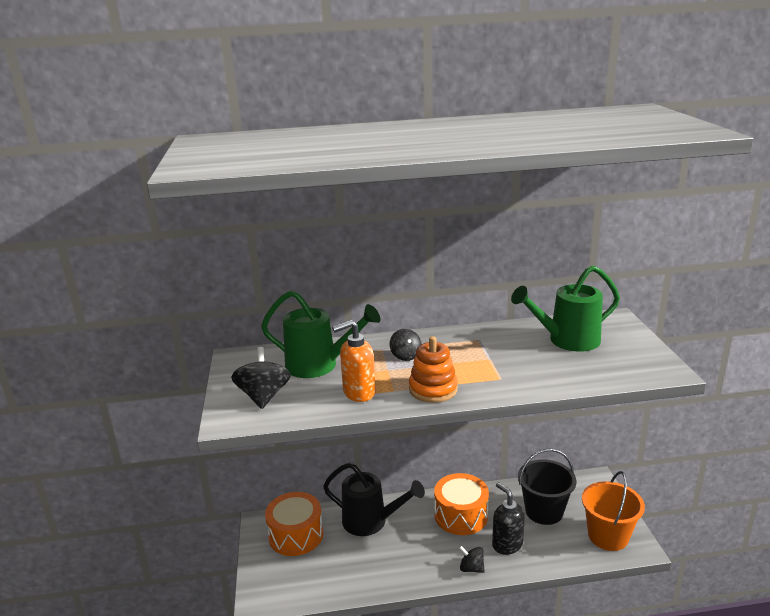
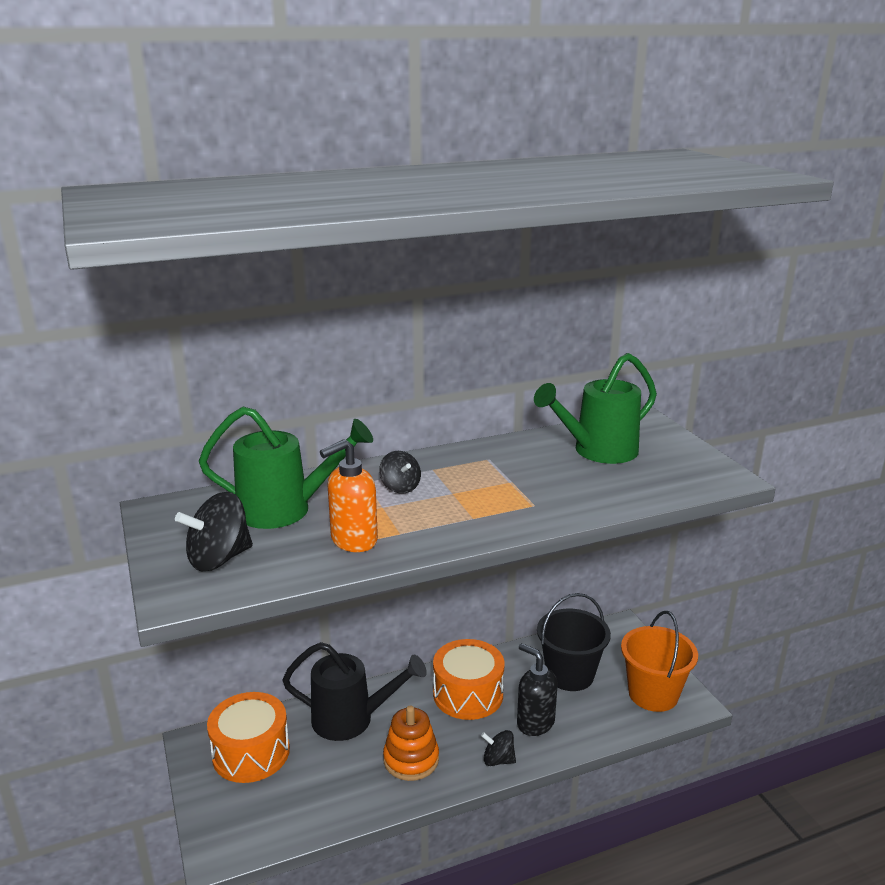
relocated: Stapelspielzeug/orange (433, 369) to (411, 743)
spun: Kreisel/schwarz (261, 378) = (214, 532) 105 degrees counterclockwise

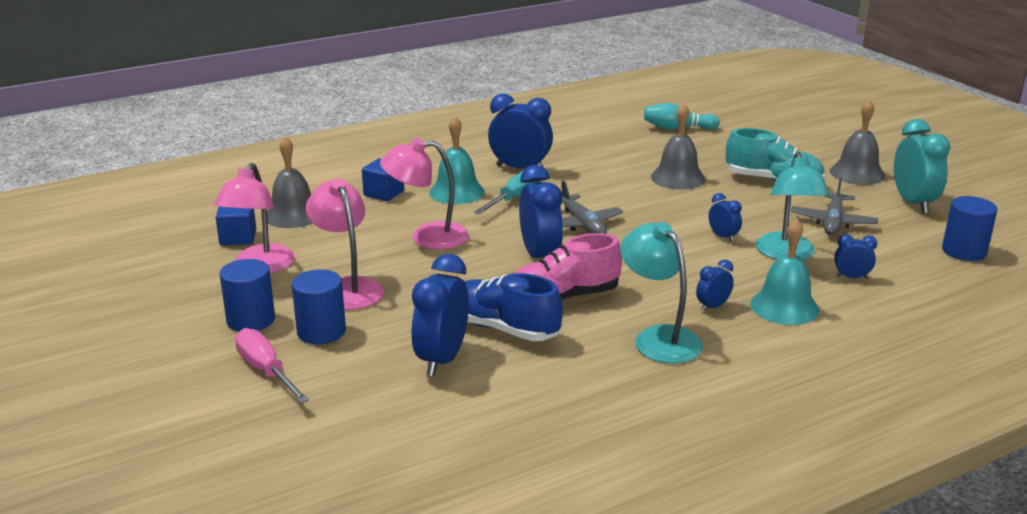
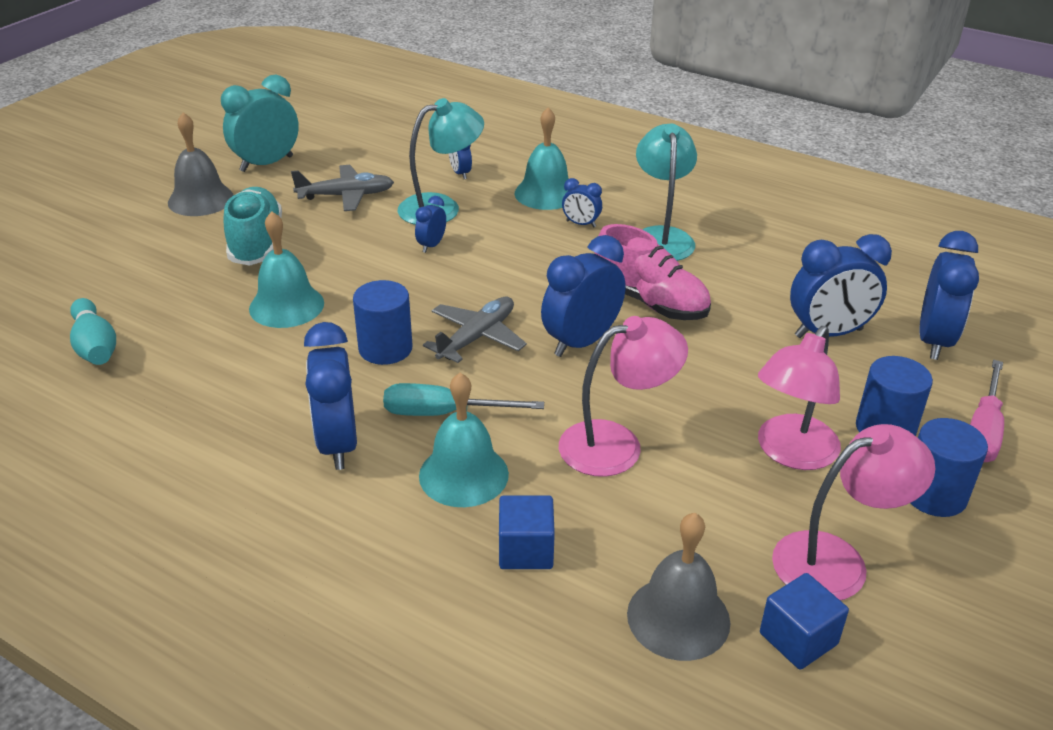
missing: Schuh/blau (513, 307)
appeared: Wecker/blau (949, 295)
relocated: Vollzylinder/blau (970, 228) to (383, 322)
colour: Glocke/grau (678, 146) to Glocke/türkis (286, 269)
spun: Lampe/rosa (424, 194) = (623, 396) 75 degrees counterclockwise; Lampe/türkis (661, 293) = (666, 192) 150 degrees clockwise

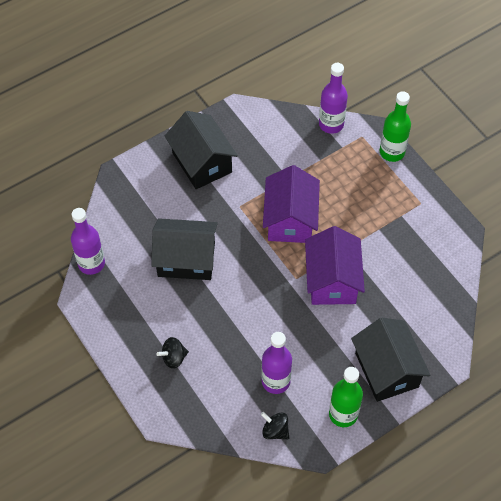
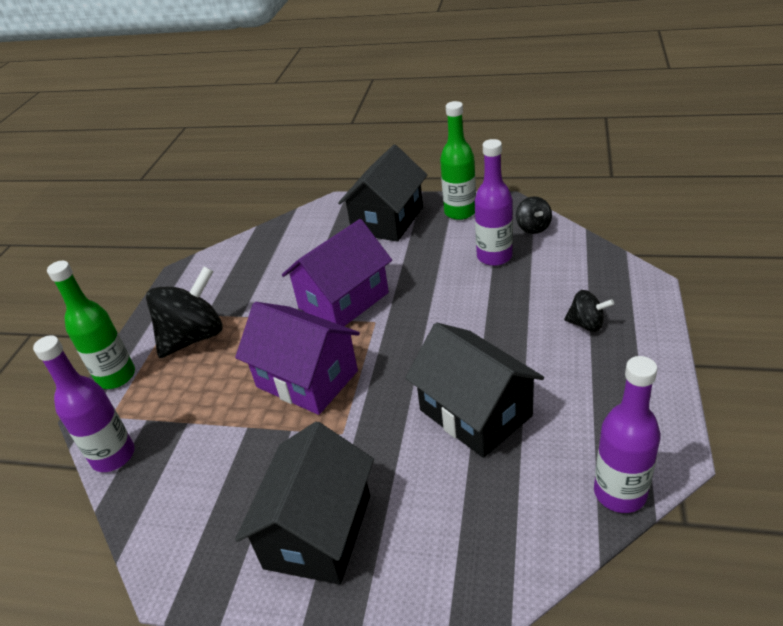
appeared: Kreisel/schwarz (184, 312)
spun: Haus/lila (291, 204) = (297, 358) 75 degrees clockwise

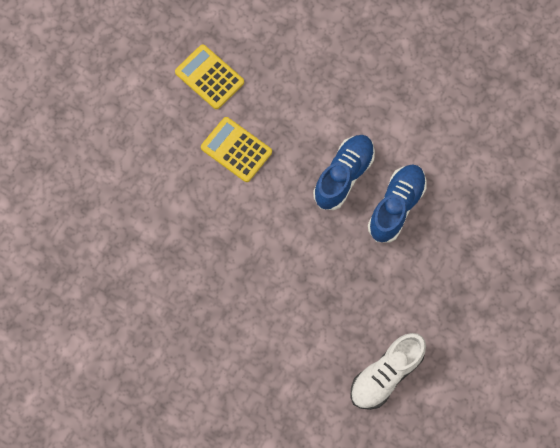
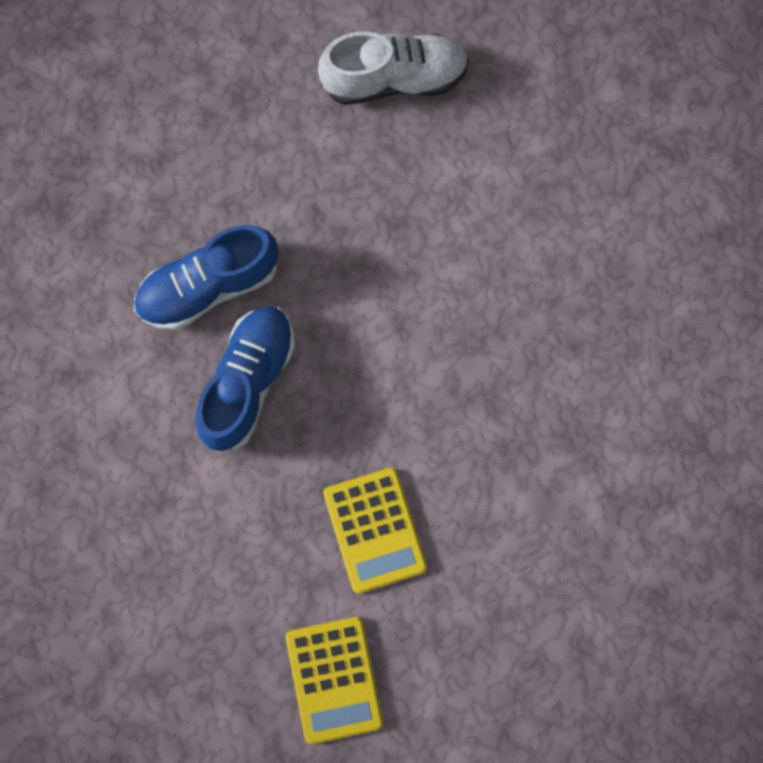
spun: Schuh/blau (344, 172) = (245, 379) 135 degrees clockwise

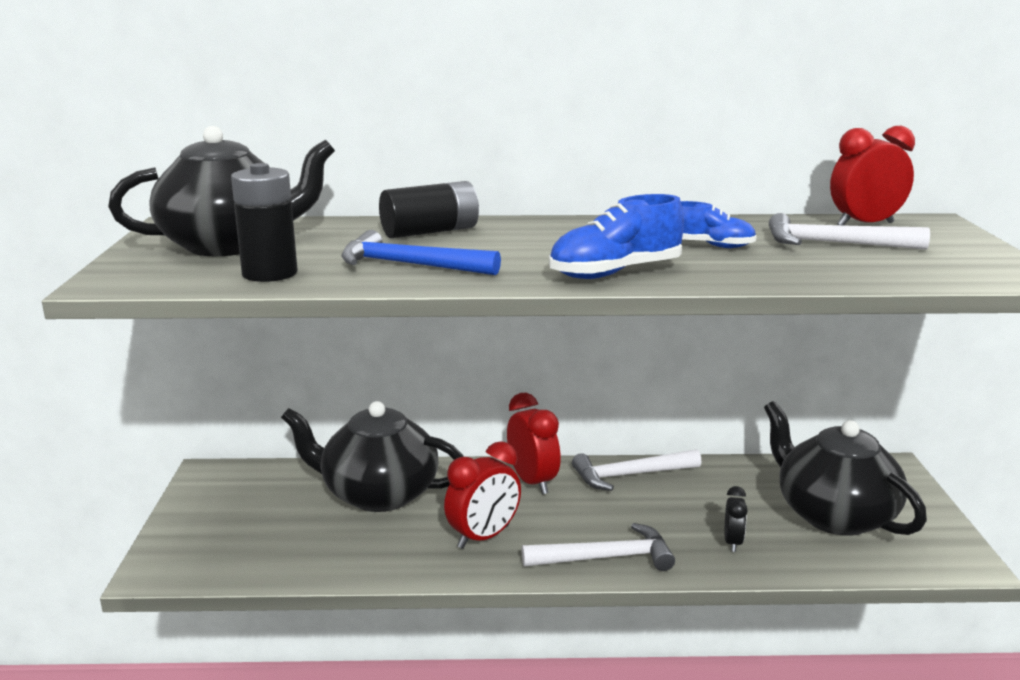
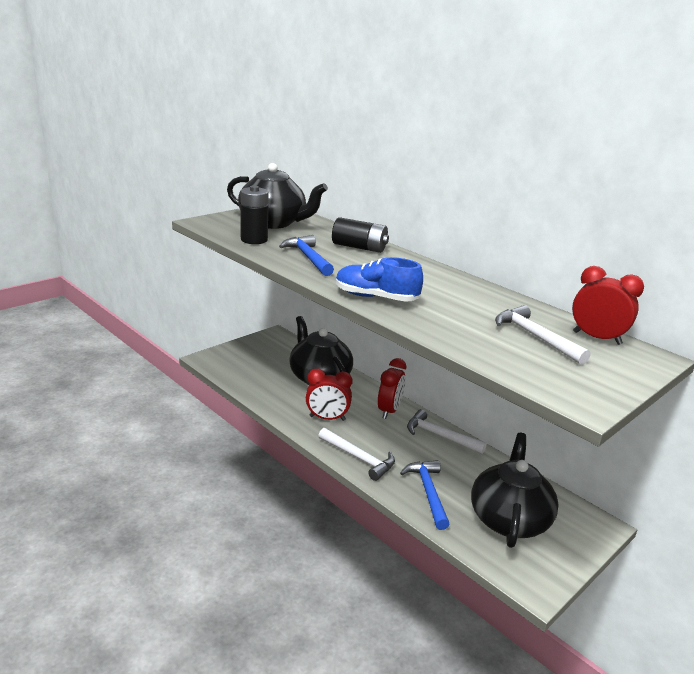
missing: Schuh/blau (719, 224)
exchanged: Wecker/schwarz (736, 519) to Hammer/blau (425, 495)

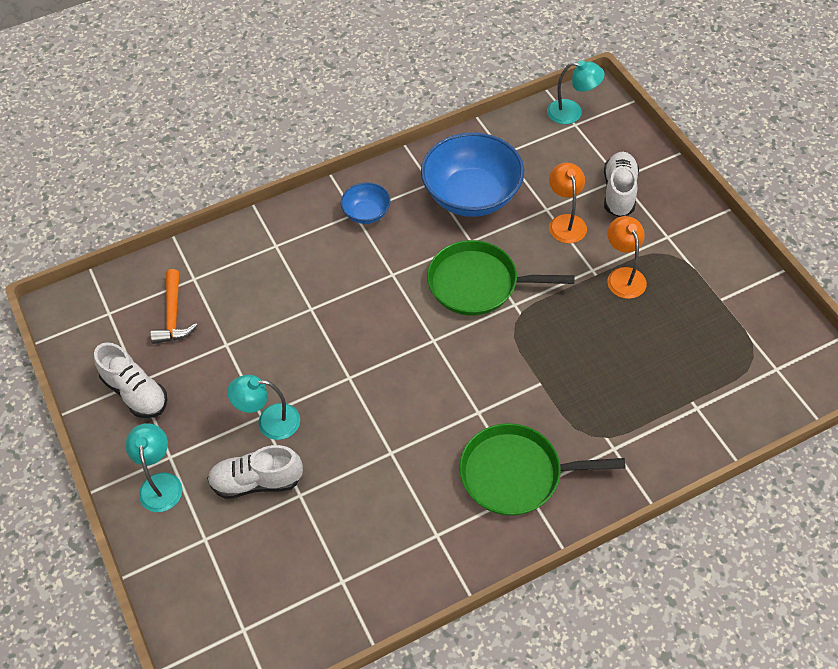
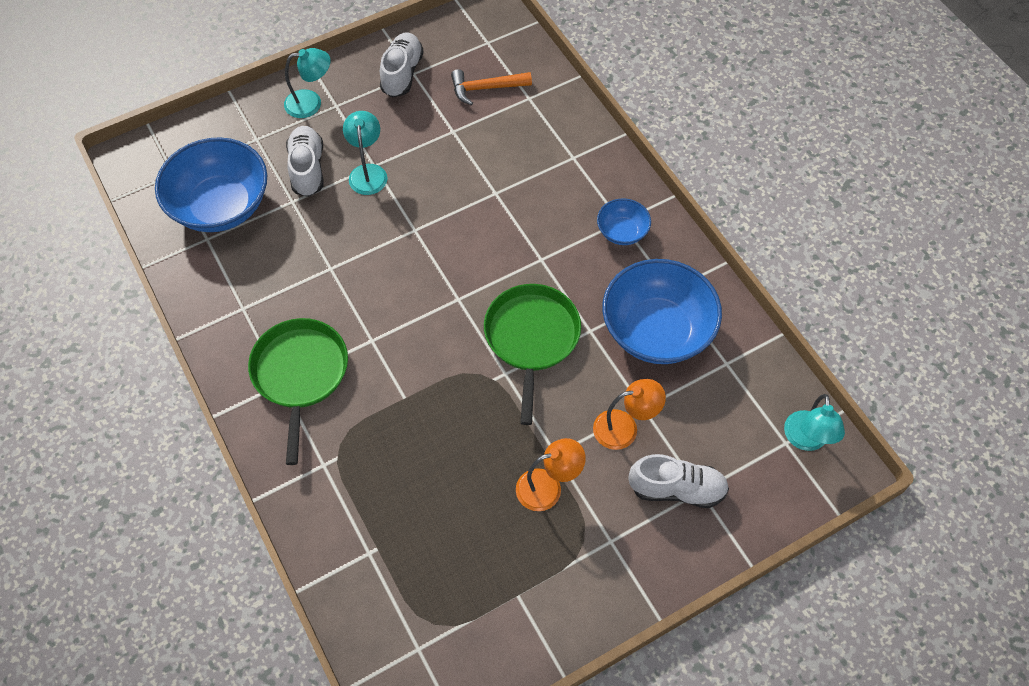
appeared: Schüssel/blau (211, 184)
spun: Schuh/weiß (130, 380) = (402, 64) 150 degrees clockwise

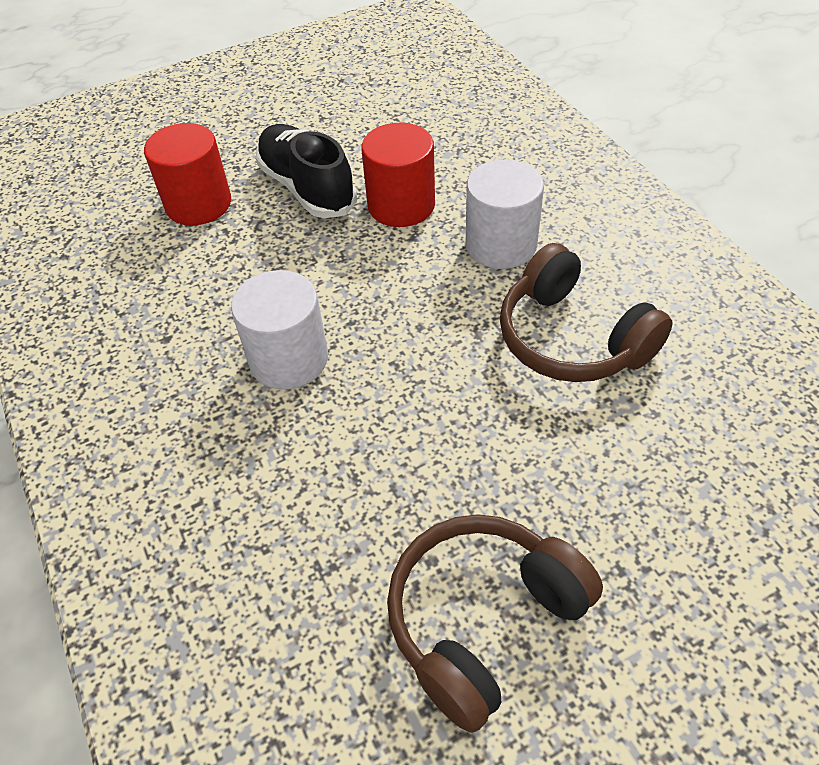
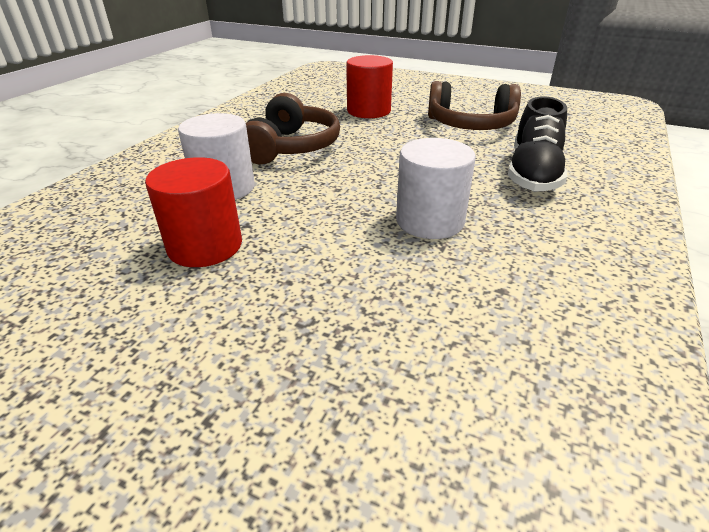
relocated: Vollzylinder/rot (187, 174) to (369, 86); Schuh/schwarz (306, 171) to (537, 144)

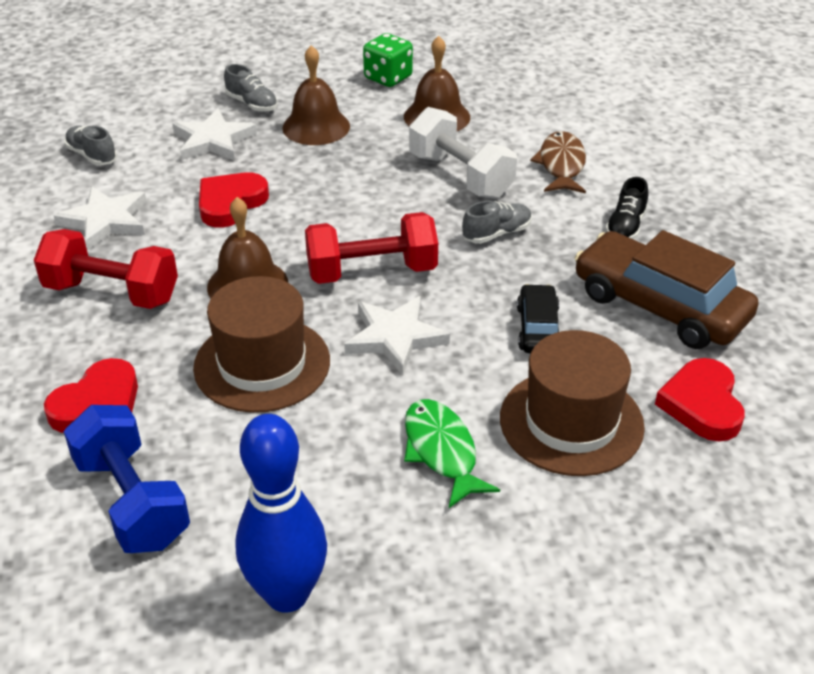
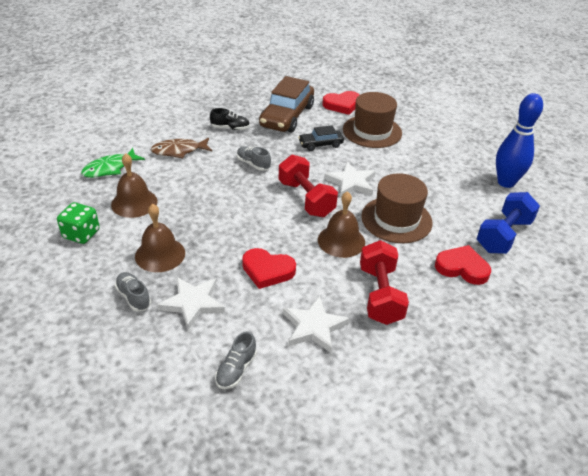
missing: Hantel/weiß (463, 153)
relocated: Fisch/grün (452, 453) to (113, 163)
spun: Schuh/grau (251, 88) = (133, 292) 60 degrees counterclockwise

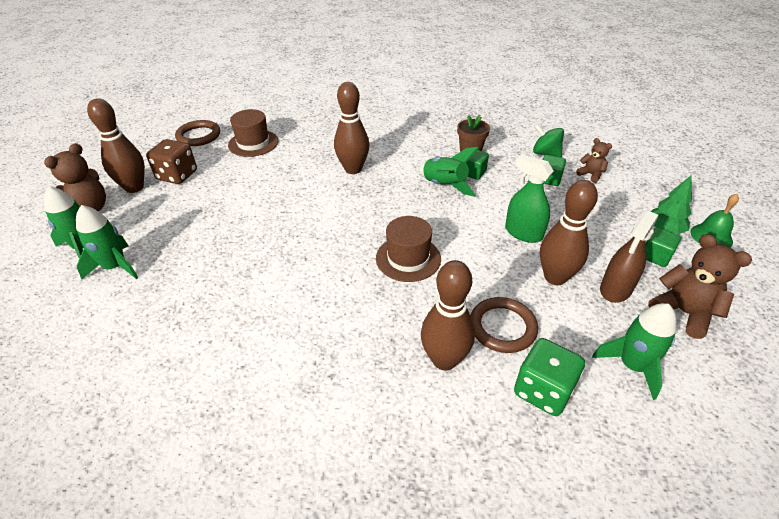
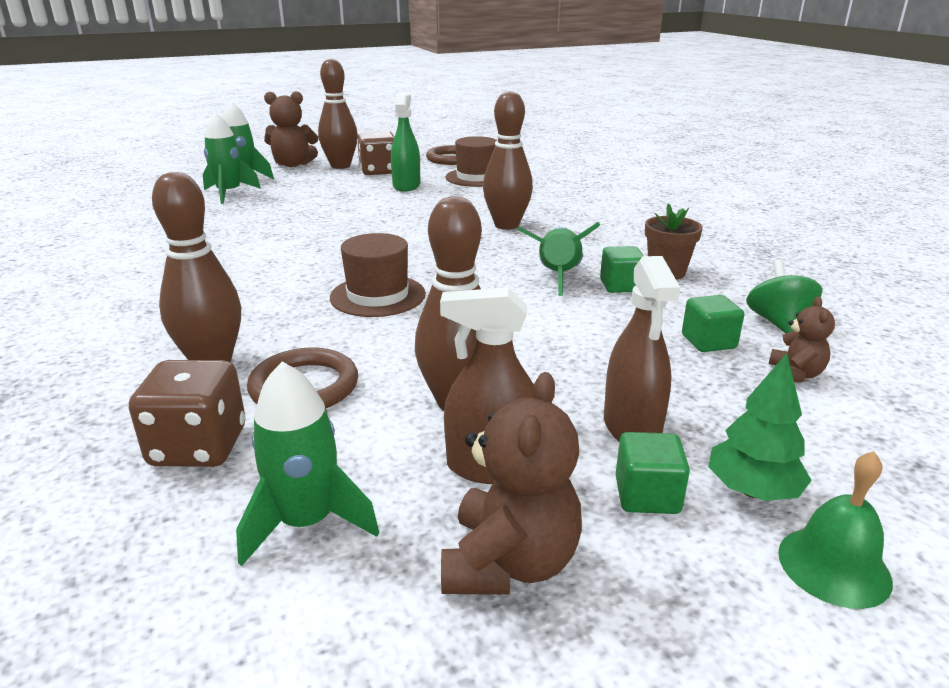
appeared: Sprühflasche/braun (642, 349)
relocated: Sprühflasche/grün (529, 199) to (405, 142)
colour: Spielwürfel/grün (549, 377) to Spielwürfel/braun (187, 413)

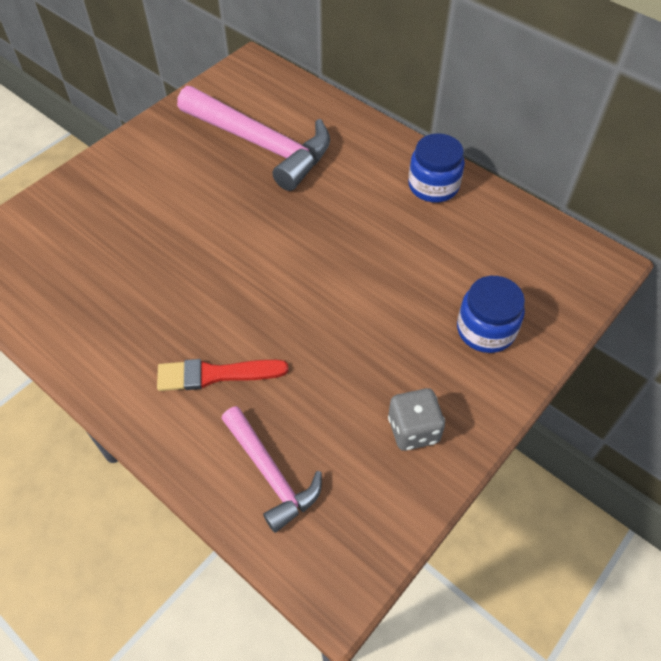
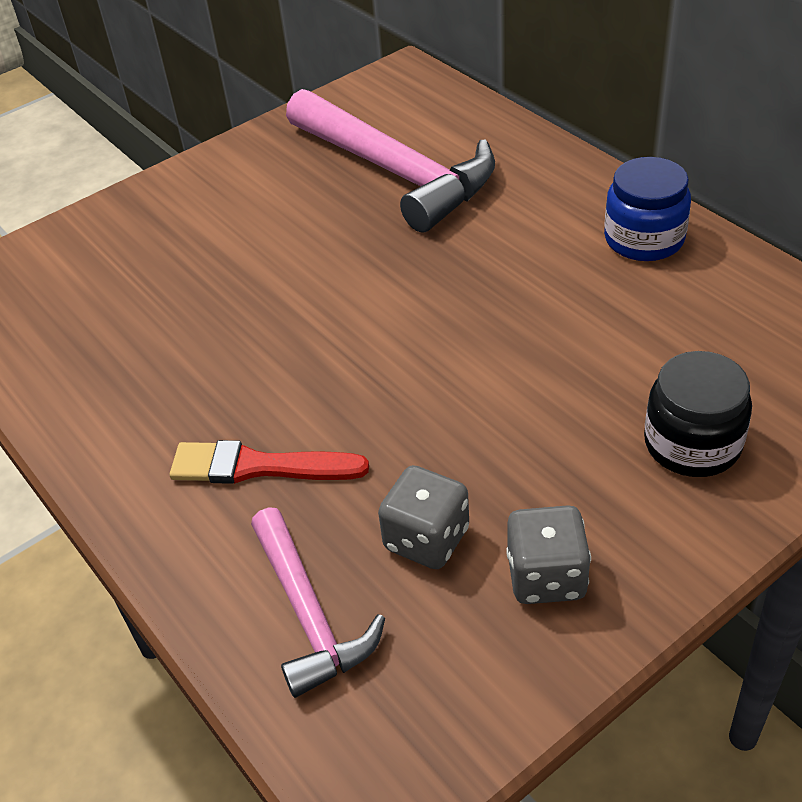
appeared: Spielwürfel/grau (423, 517)
colour: Einmachglas/blau (491, 314) to Einmachglas/schwarz (698, 414)

